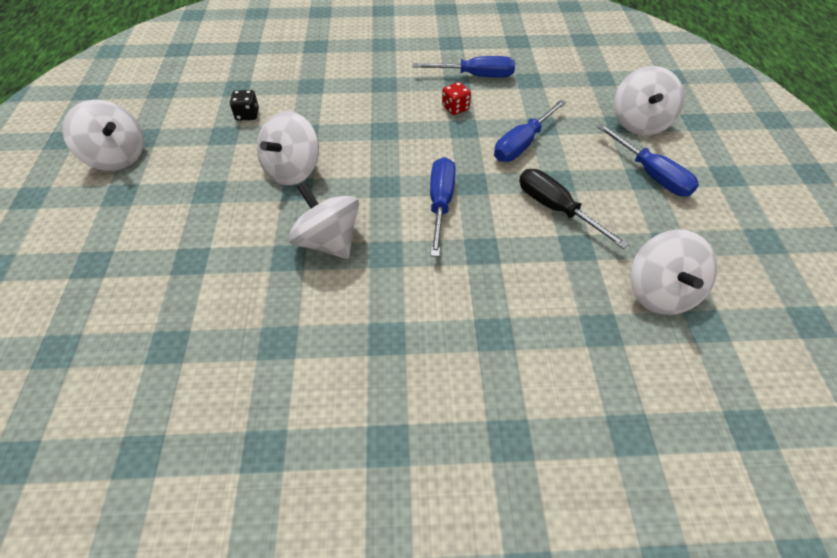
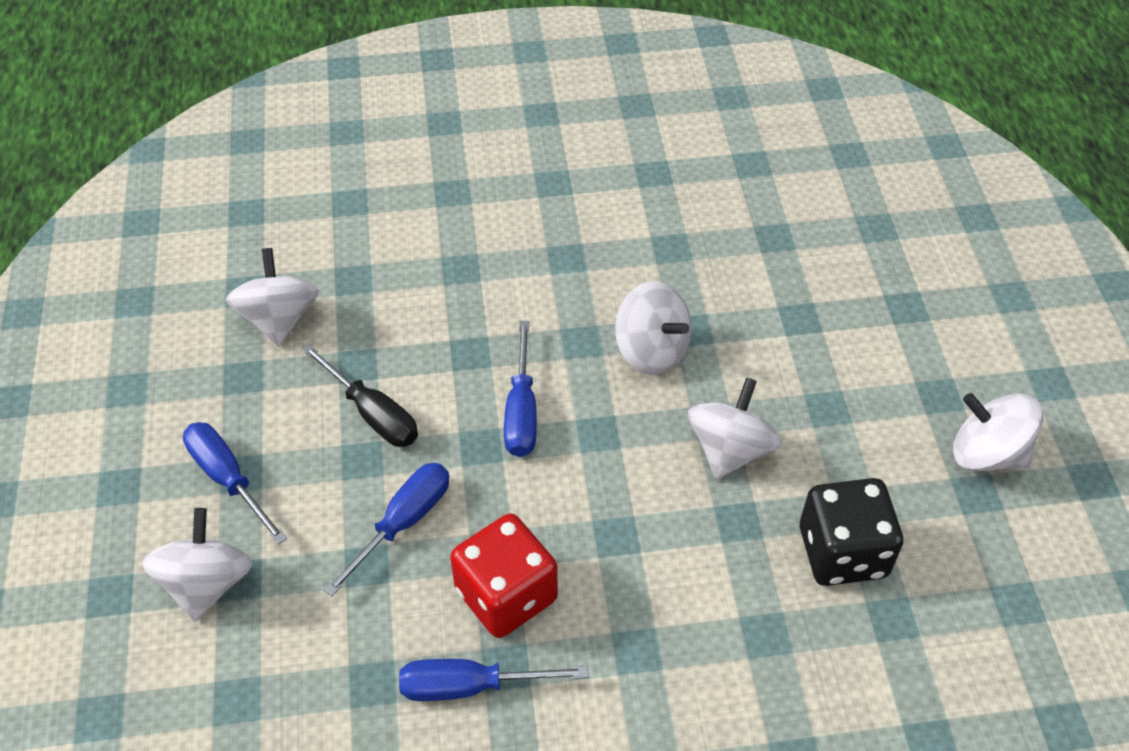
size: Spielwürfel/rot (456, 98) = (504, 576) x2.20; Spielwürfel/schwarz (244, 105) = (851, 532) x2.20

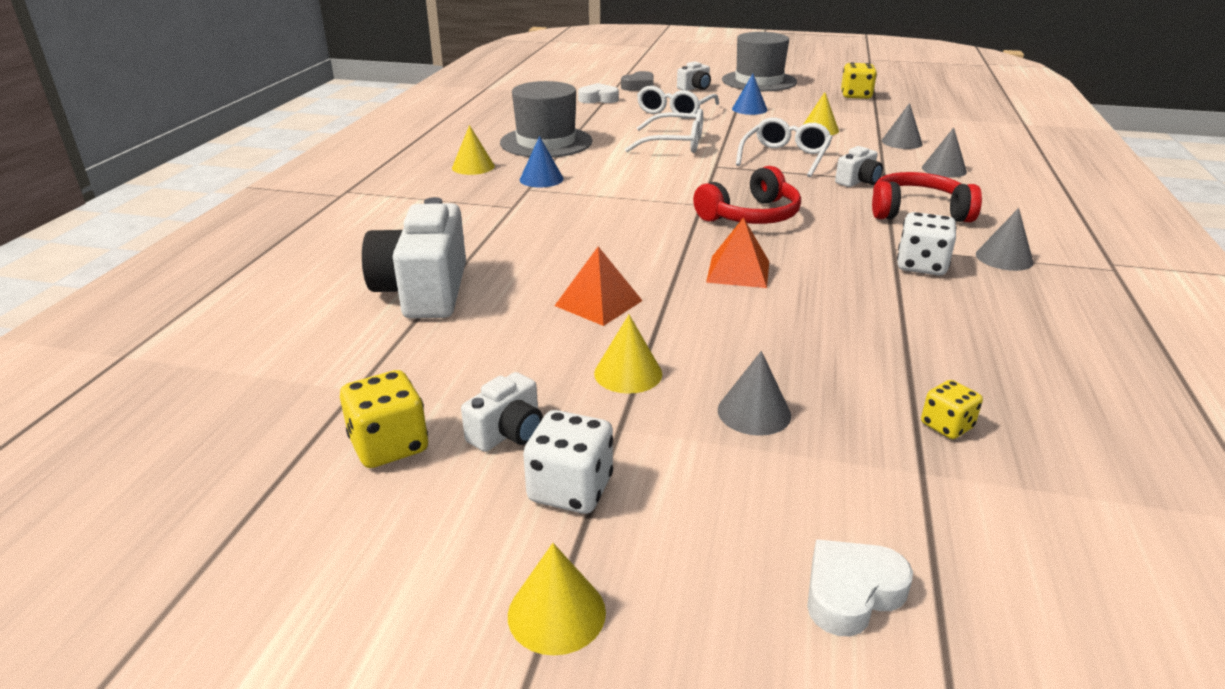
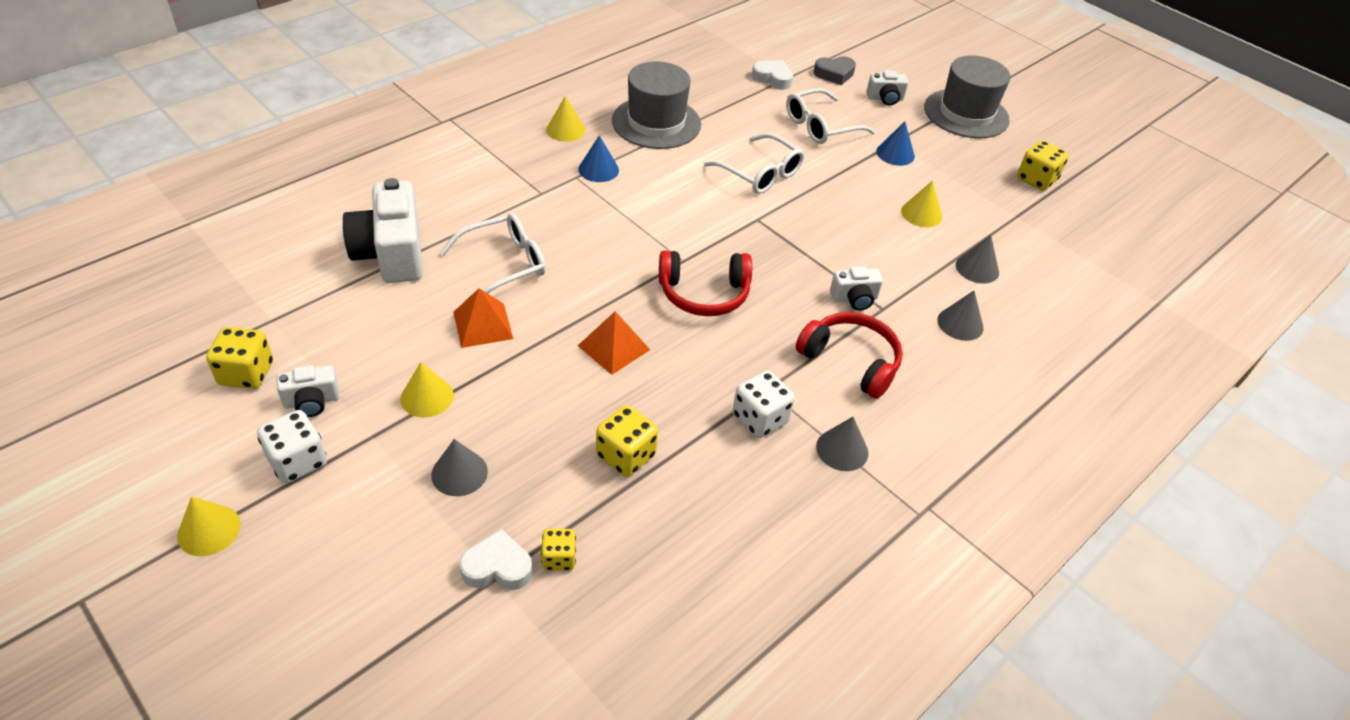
appeared: Spielwürfel/gelb (627, 441)
relocated: Brille/weiß (784, 147) to (493, 253); Herz/weiß (860, 587) to (496, 559)
spun: Kamera/weiß (414, 258) = (383, 230) 45 degrees counterclockwise

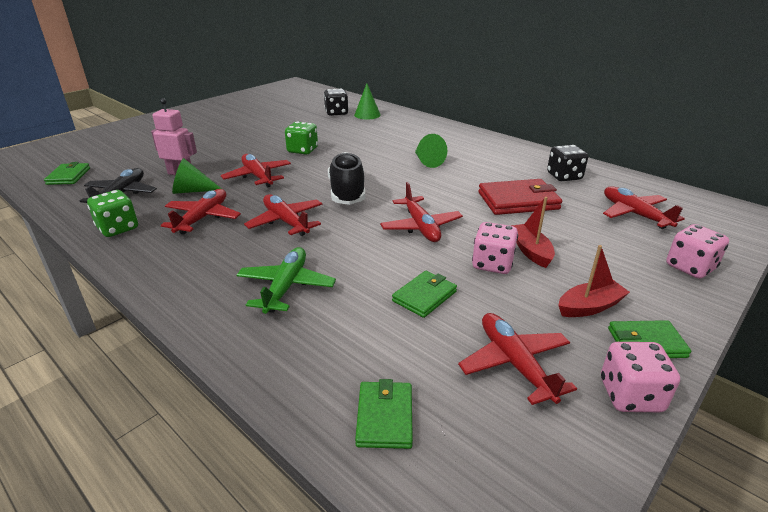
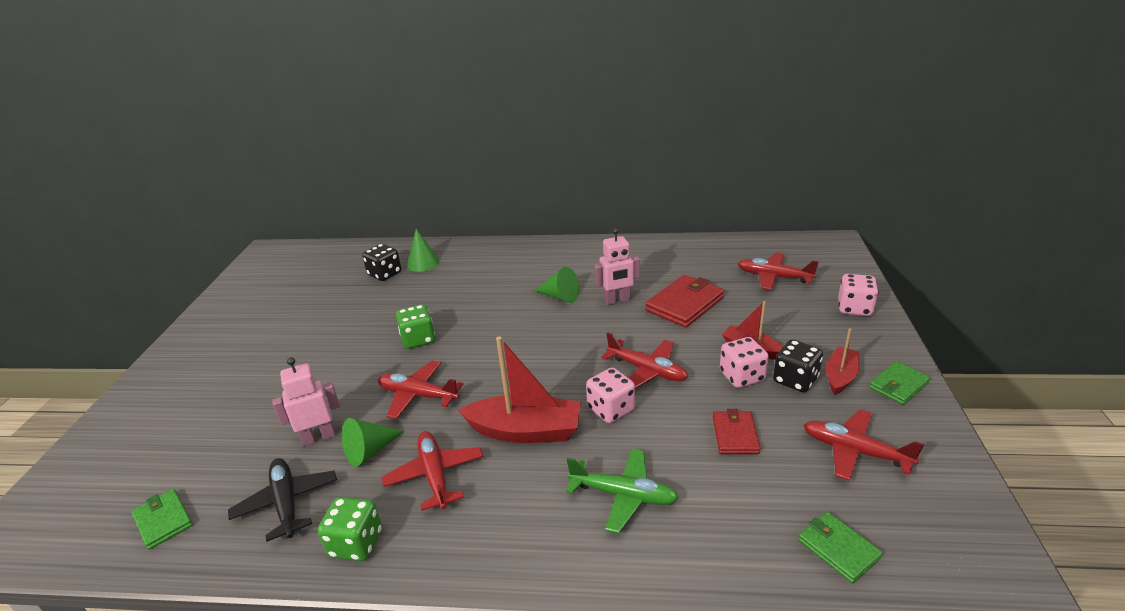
missing: Schuh/schwarz (346, 178)
appeared: Roboter/rosa (617, 266)
relocated: Spielwürfel/schwarz (567, 163) to (798, 365); Spielwürfel/rosa (640, 377) to (610, 395)
exchanged: Flugzeug/rot (283, 215) to Boot/rot (519, 389)
colour: Geldbörse/grün (424, 294) to Geldbörse/rot (737, 431)
spun: Flugzeug/grün (286, 280) = (622, 491) 135 degrees clockwise

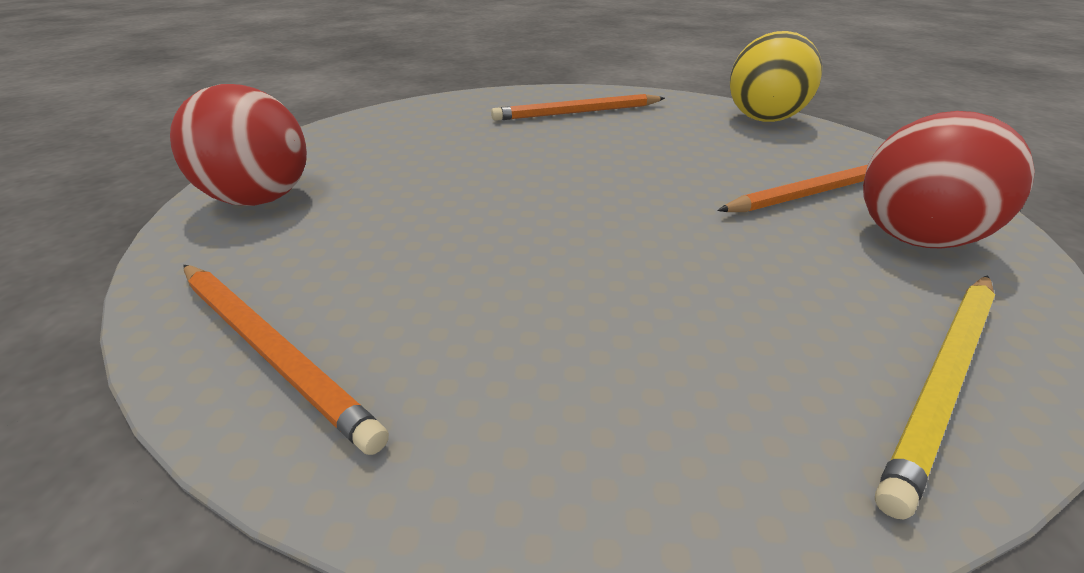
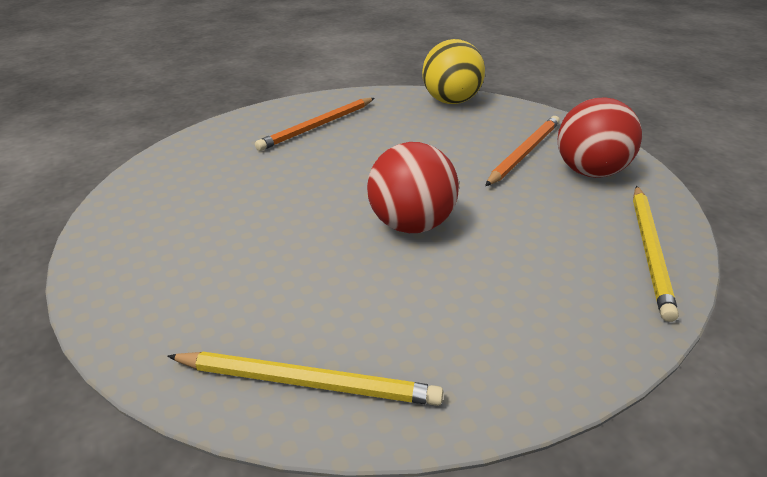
relocated: Ball/rot (238, 145) to (413, 187)
colour: Bleistift/orange (286, 360) to Bleistift/gelb (305, 379)

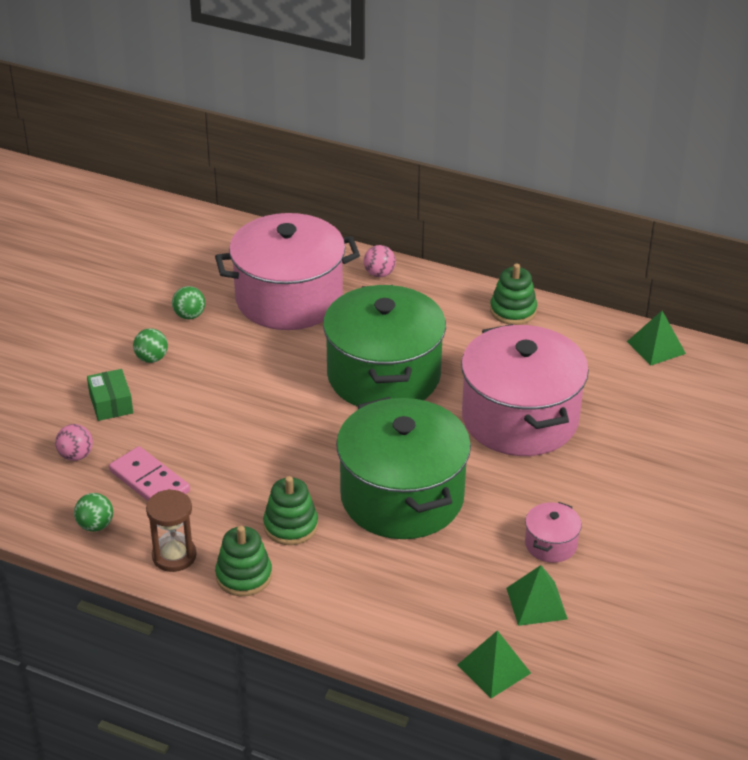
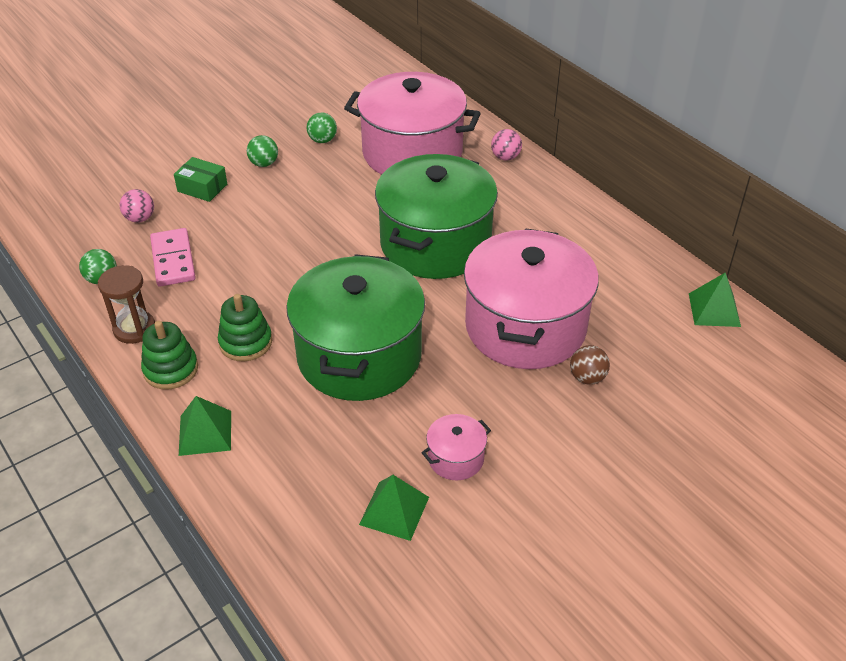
missing: Stapelspielzeug/grün (513, 294)
appeared: Ball/braun (590, 364)
relocated: Pyramide/grün (494, 664) to (205, 426)
spun: Schachtel/grün (110, 395) = (200, 179) 75 degrees counterclockwise

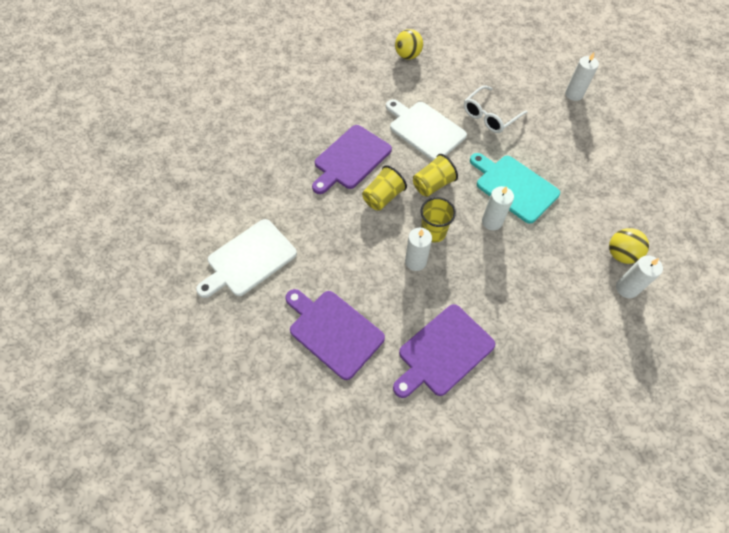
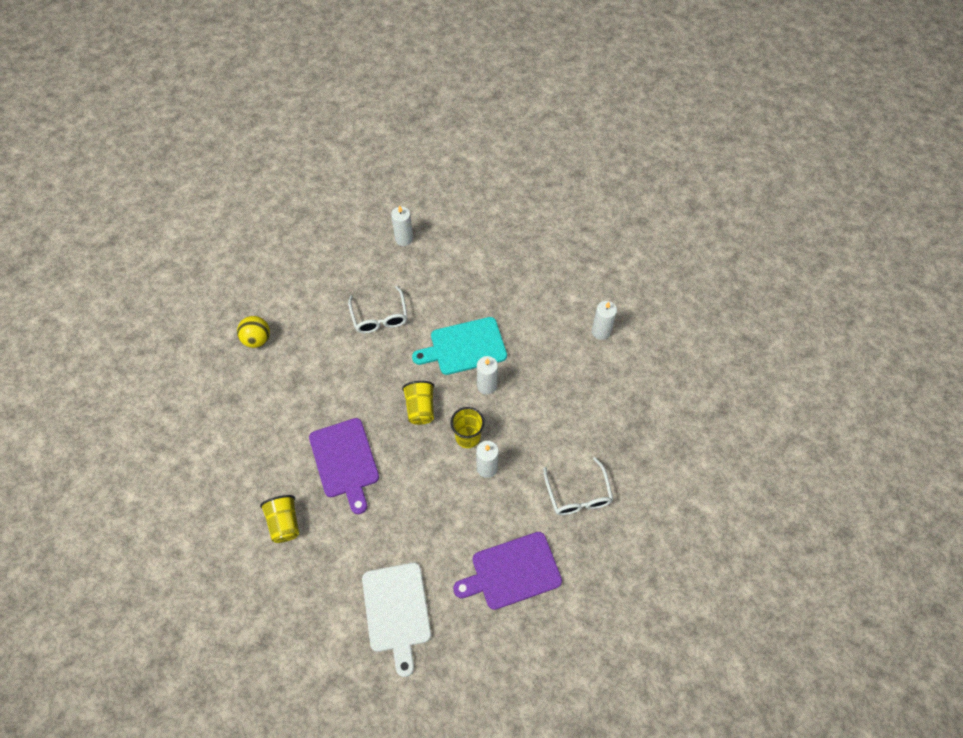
missing: Schneidebrett/weiß (426, 130); Ball/gelb (629, 246)
relocated: Becher/gelb (384, 188) to (279, 519)
exchanged: Schneidebrett/lila (444, 351) to Brille/weiß (578, 486)

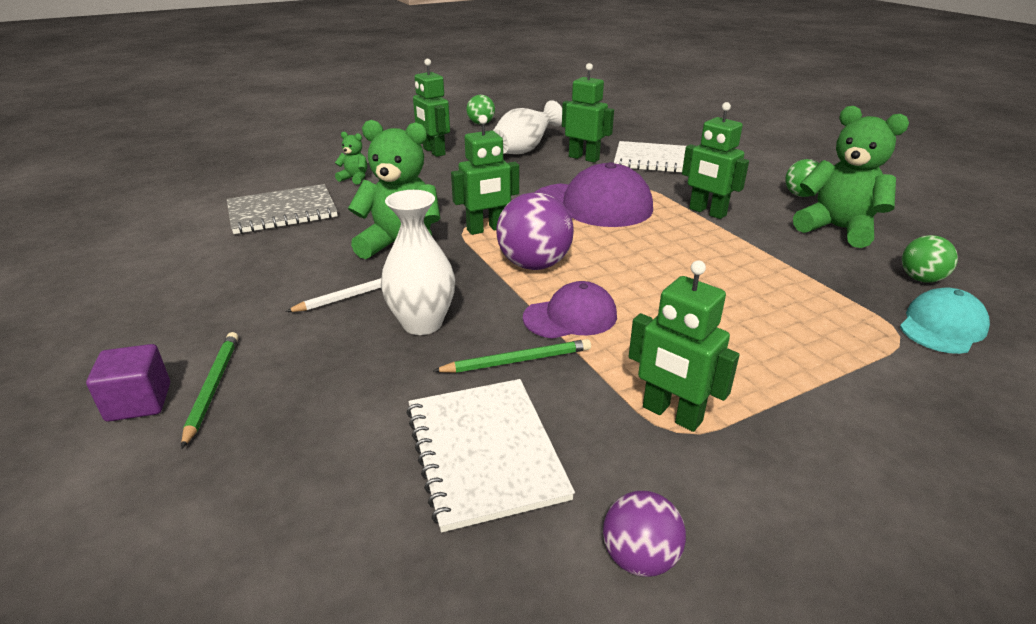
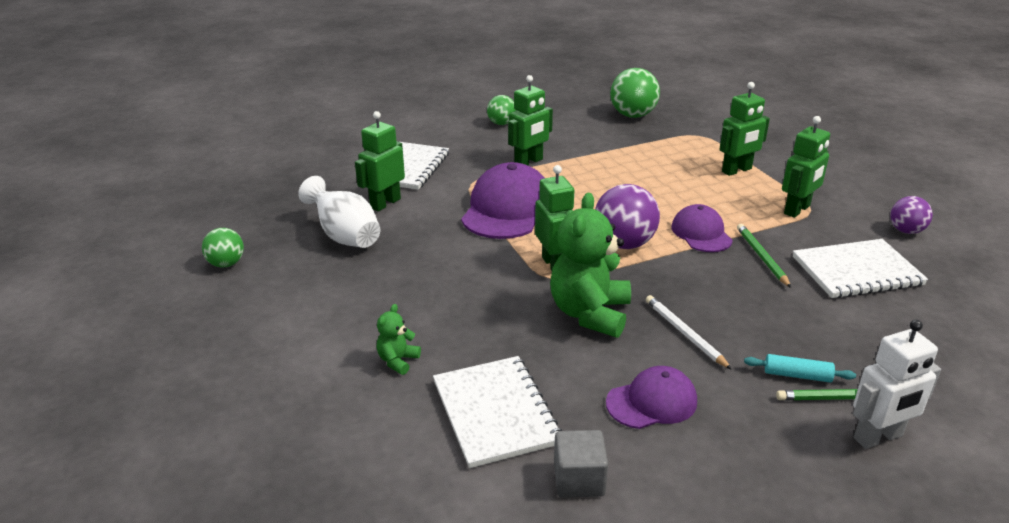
missing: Teddybär/grün (851, 177); Vase/weiß (418, 262); Kappe/türkis (945, 320)
appeared: Nudelholz/türkis (800, 368); Kappe/lila (651, 397); Kubus/grau (581, 464)
relocated: Roboter/grün (431, 108) to (744, 129)
exchanged: Kubus/lila (128, 383) to Roboter/weiß (897, 384)
colour: Notizbuch/grau (282, 209) to Notizbuch/weiß (497, 412)
size: Ball/grün (930, 258) = (635, 93) x1.67

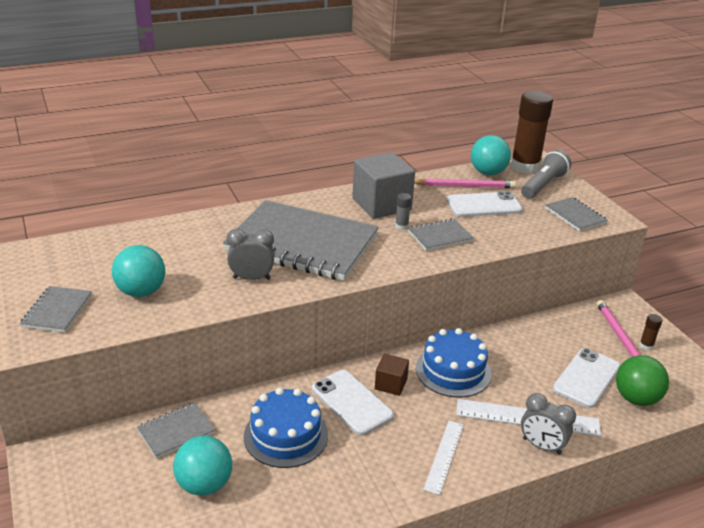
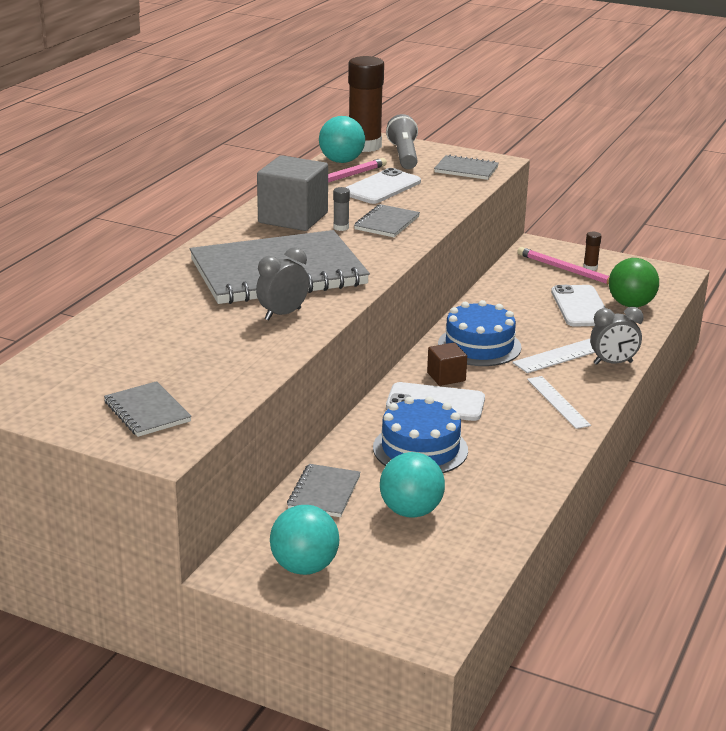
relocated: Ball/türkis (138, 271) to (304, 540)

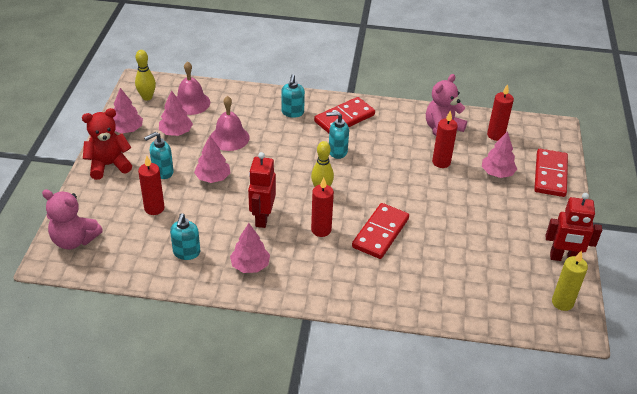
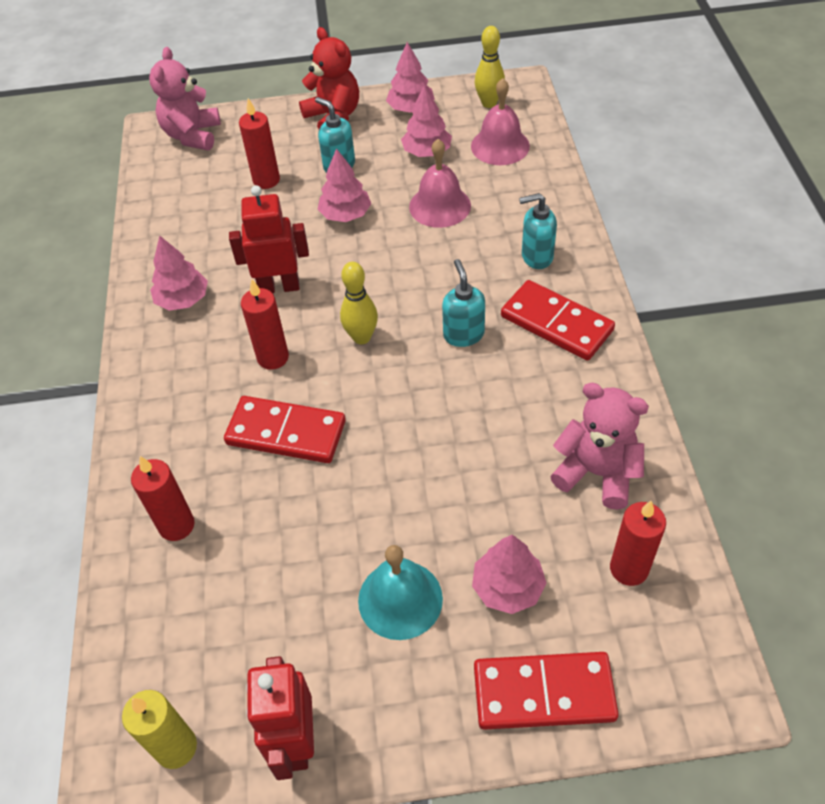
missing: Seifenspender/türkis (185, 236)
appeared: Glocke/türkis (400, 592)
relocated: Kerze/rot (445, 139) to (163, 498)

